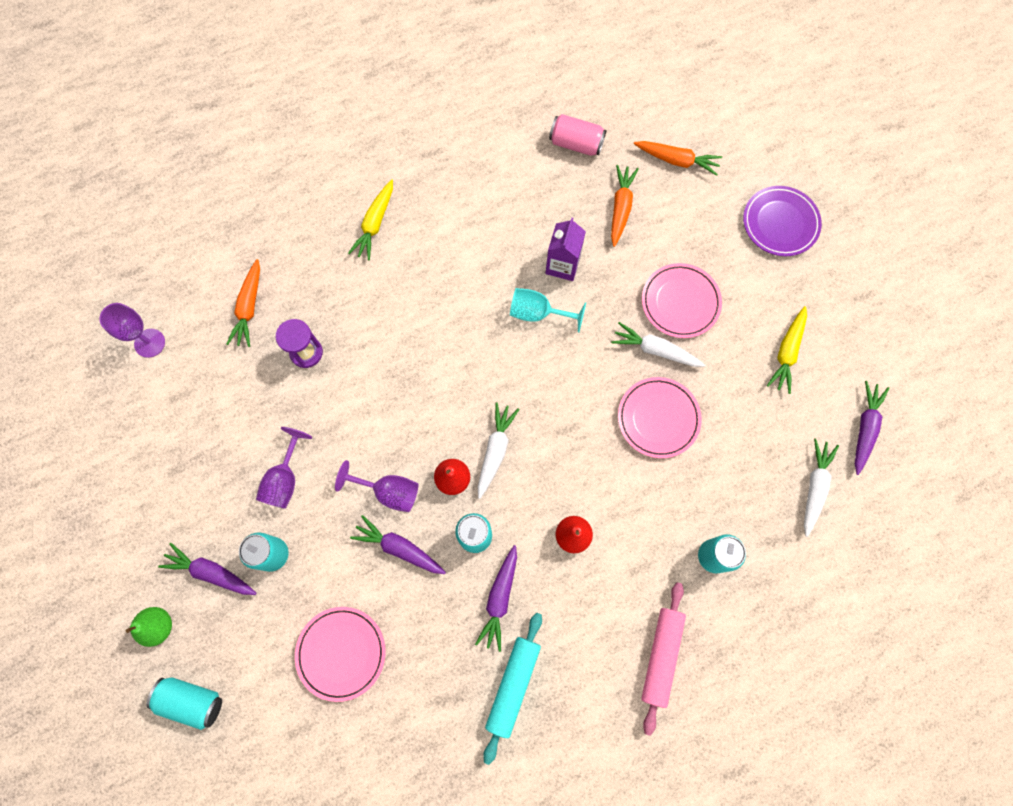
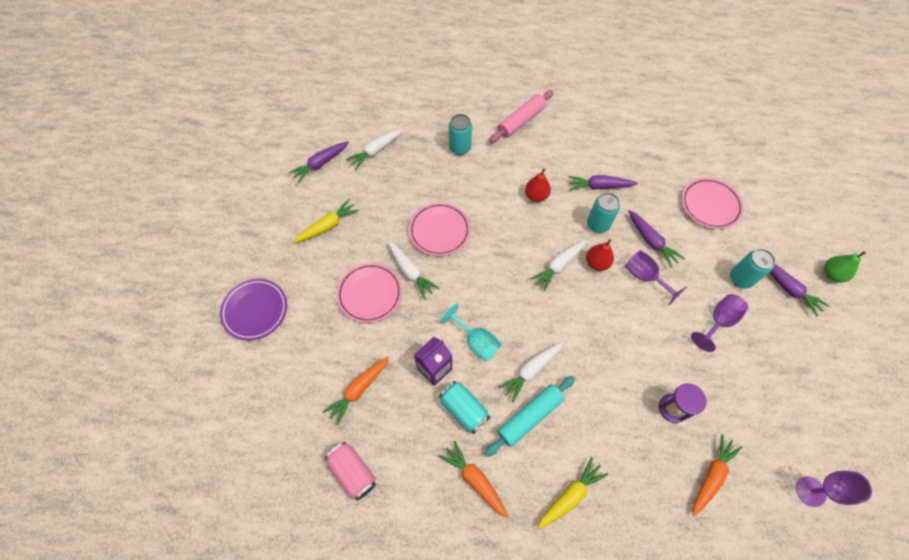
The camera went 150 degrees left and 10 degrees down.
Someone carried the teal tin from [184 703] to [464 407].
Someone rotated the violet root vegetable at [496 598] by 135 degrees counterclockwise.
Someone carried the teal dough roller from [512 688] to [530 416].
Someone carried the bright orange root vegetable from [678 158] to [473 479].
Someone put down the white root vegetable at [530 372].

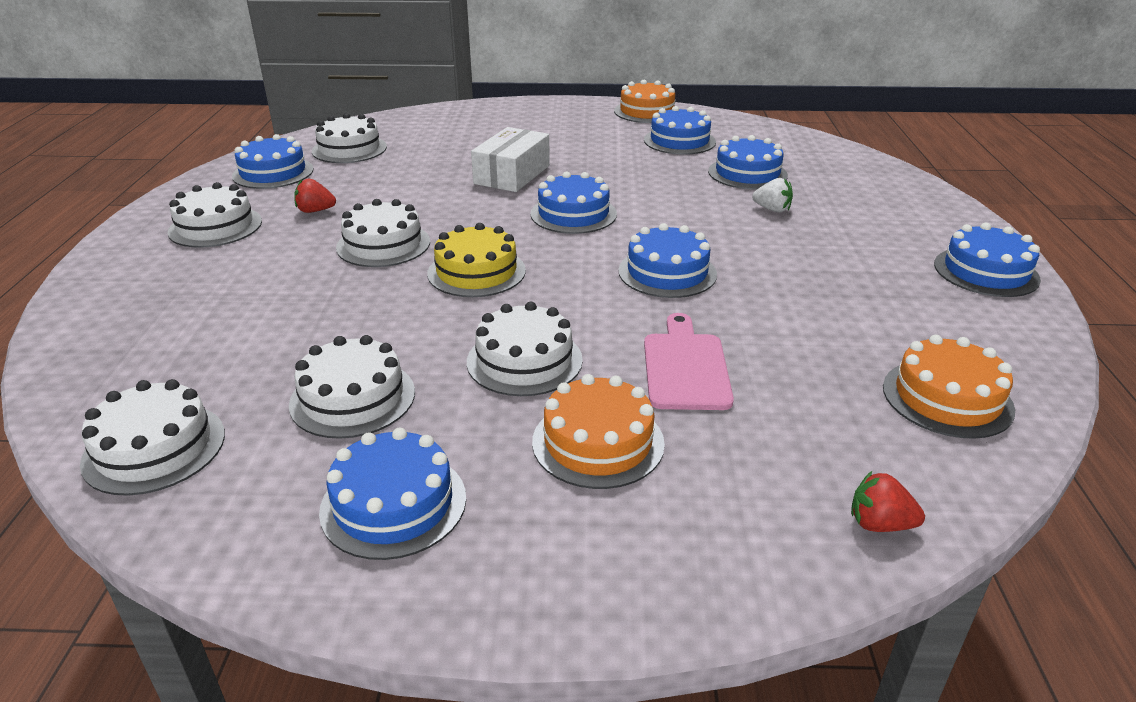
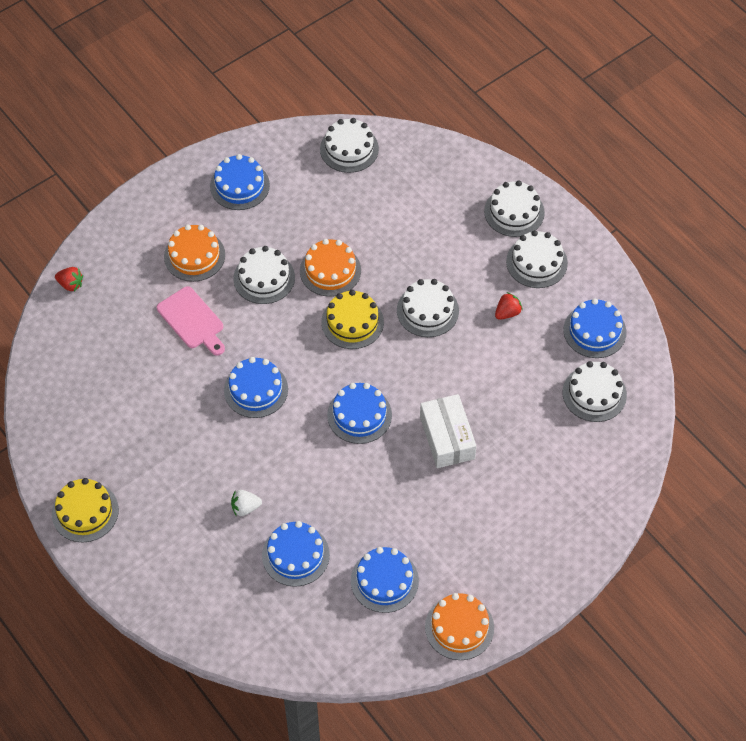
The camera went 140 degrees right and 25 degrees up.
Someone carried the white cake from [352 387] to [514 208].
Someone rotated the red berry at [888 501] by 45 degrees clockwise.
Someone carried the bright orange cake from [949 387] to [330 268].
Someone repainted the royal blue cake at [987 260], which became the golden cake at [85 510].

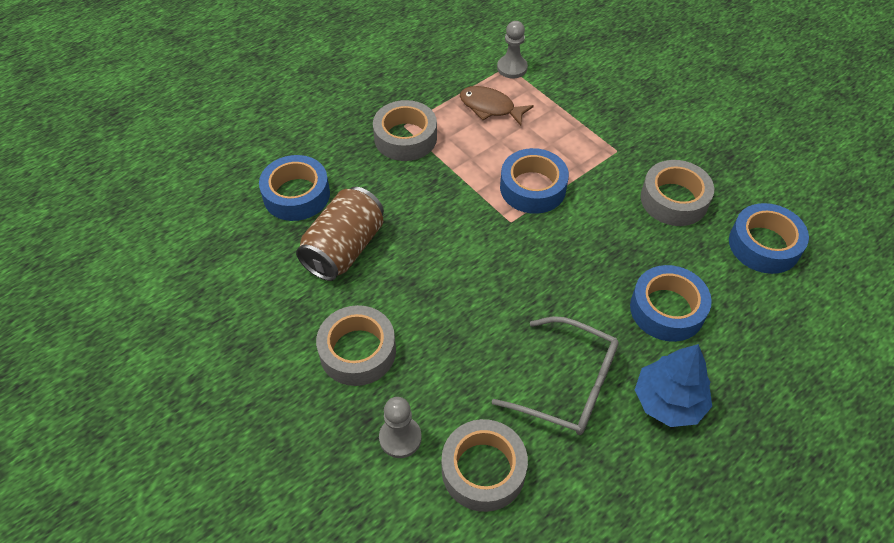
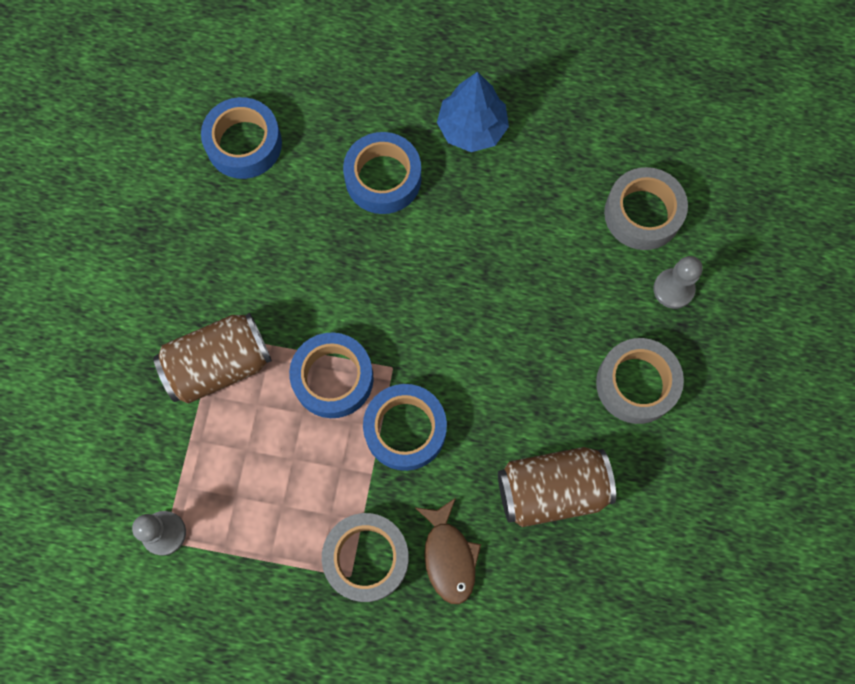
The camera went 130 degrees left and 20 degrees up.
Someone carried the royal blue roll of tape from [294 188] to [405 427].
Someone carried the russet fish figure from [497 106] to [448 551].
Someone took away the grey eyeglasses at [555 375].
Someone took away the grey roll of tape at [677 193].
Someone put down the russet tin at [212 358].

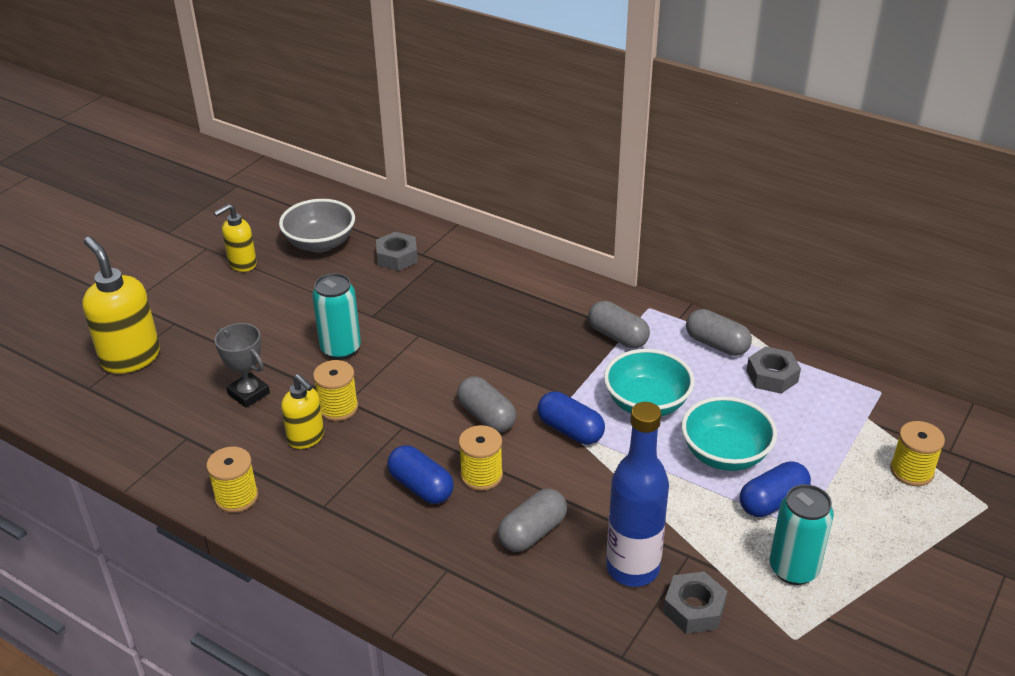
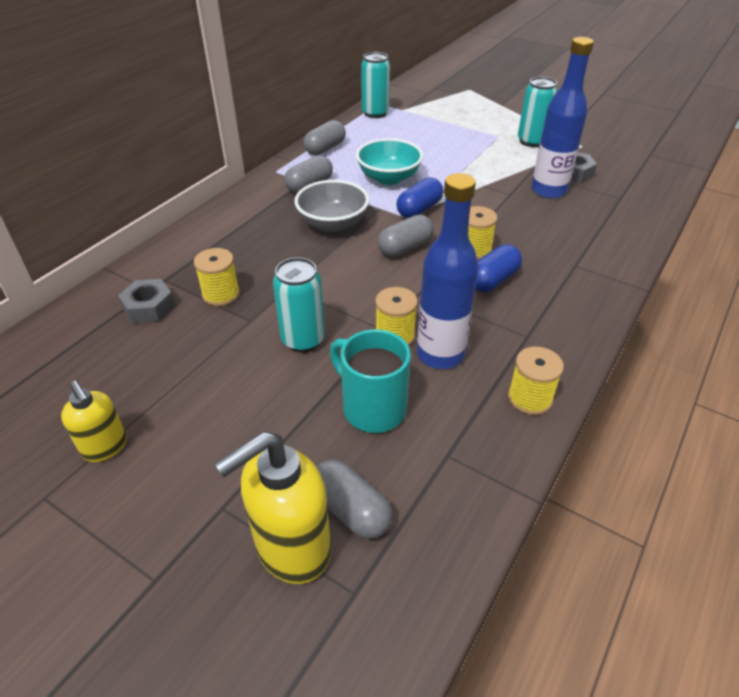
The camera went 90 degrees left and 5 degrees up.
Someone swapped the grey prize cup at [242 365] for the teal mug at [370 381].
Someone carried the grey serving bowl from [317 226] to [331 206].
Someone swapped the golden soap dispenser at [302 411] for the royal blue bottle at [447 271].
Someone carried the grey pill from [532 520] to [354 499].
Someone took away the teal serving bowl at [729 433].
Someone took away the royal blue pill at [775 489].
Someone took away the grey nut at [773 370].
Someone carried the golden spool from [917 453] to [217 277].
Someone put down the teal tin at [375 85].

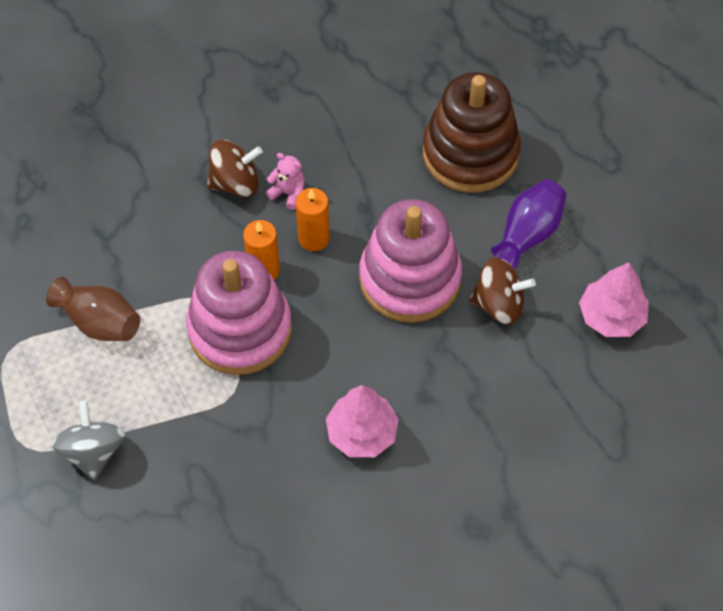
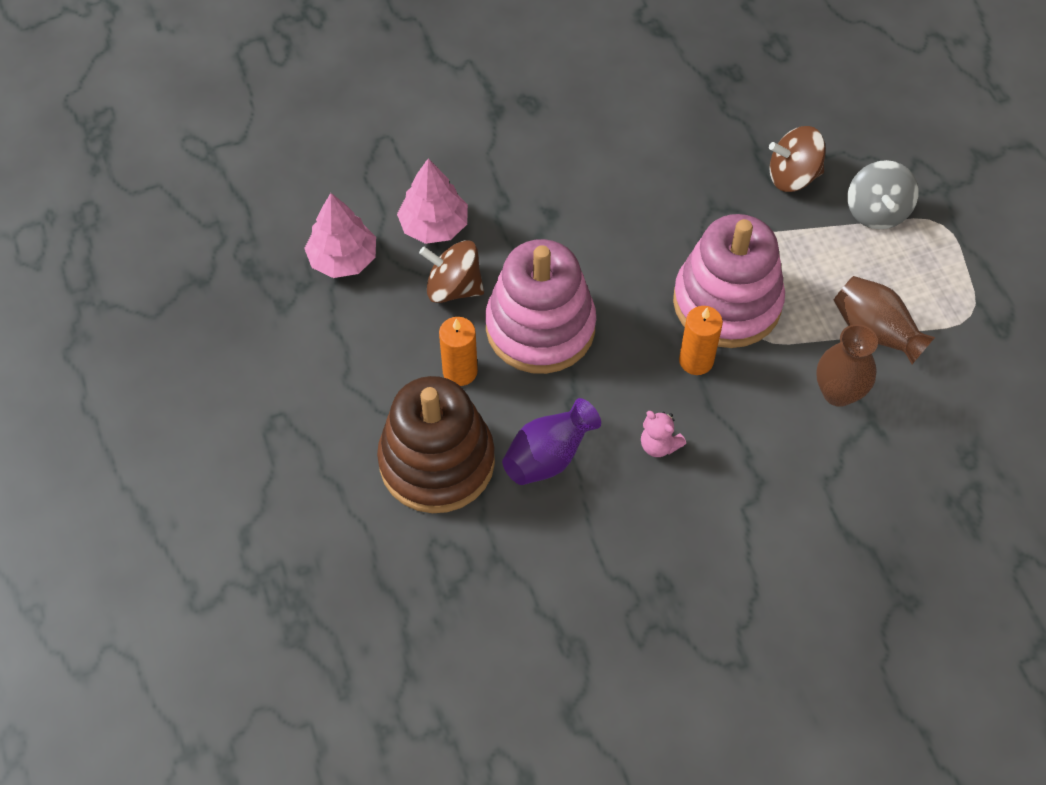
The camera went 170 degrees left and 0 degrees up.
Someone carried the russet spinning top from [235 168] to [797 159].
Someone carried the bright orange wax candle from [313 219] to [458 351].
Someone carried the rosy fir tree from [362 421] to [432 201].
Someone carried the violet tall vase from [529 223] to [551 441].
Someone put down the russet tall vase at [847 365].

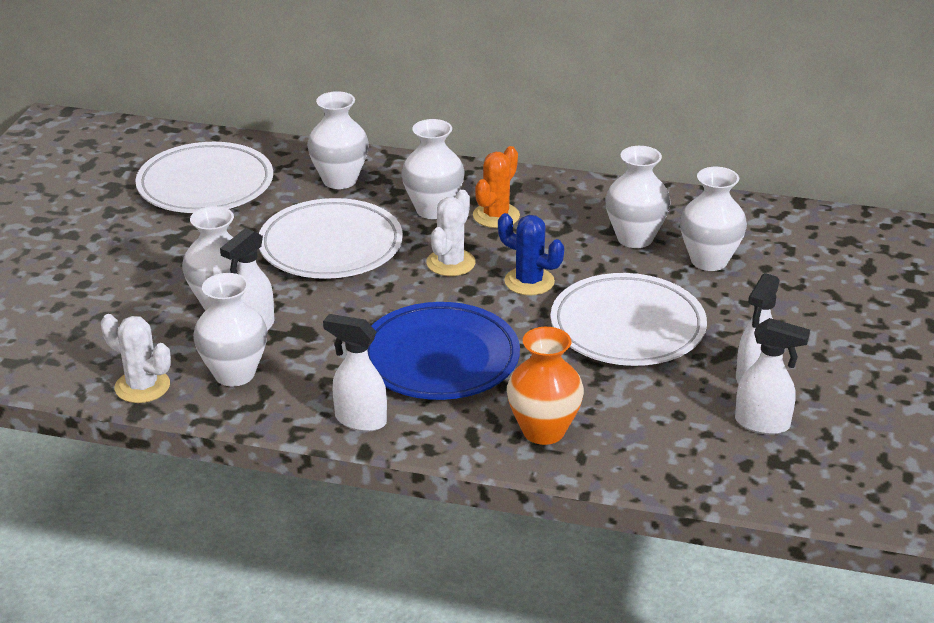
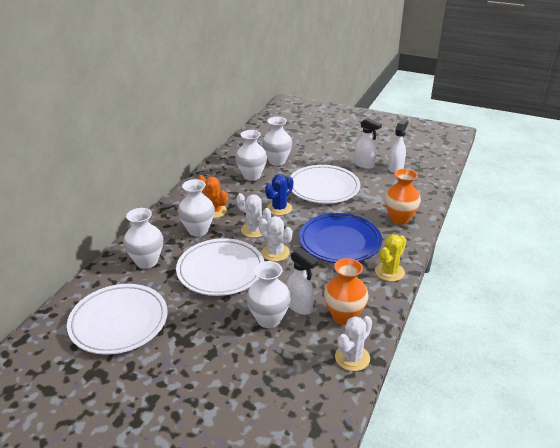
The camera went 80 degrees left and 0 degrees up.
Someone repainted the white tall vase at [230 329], which became the bright orange tall vase at [346 291].
Someone swapped the white spray cleaner at [355 373] for the golden prickly plant at [390 258].
Someone put down the white prickly plant at [276 239].

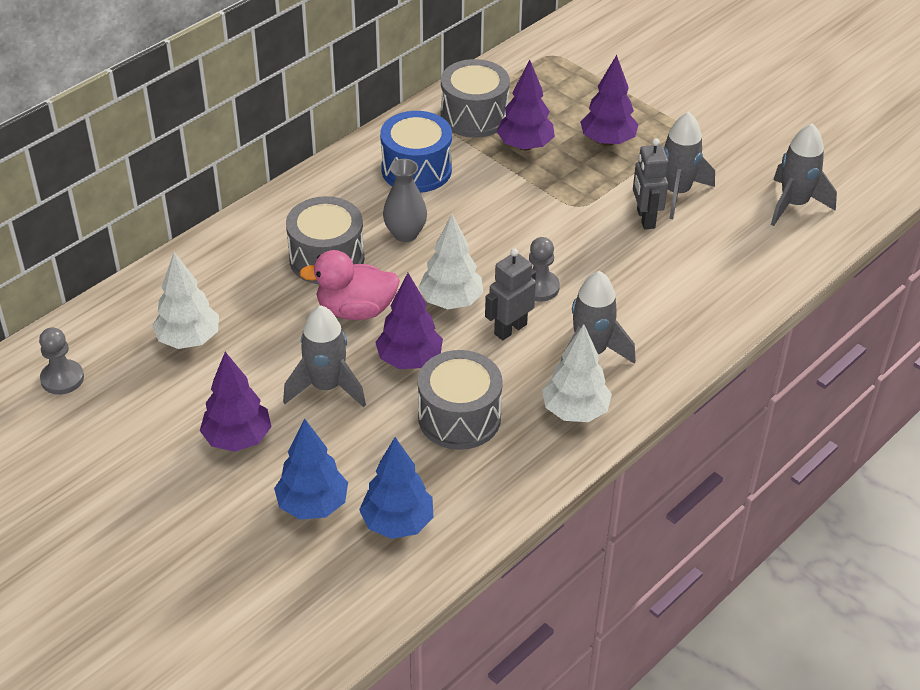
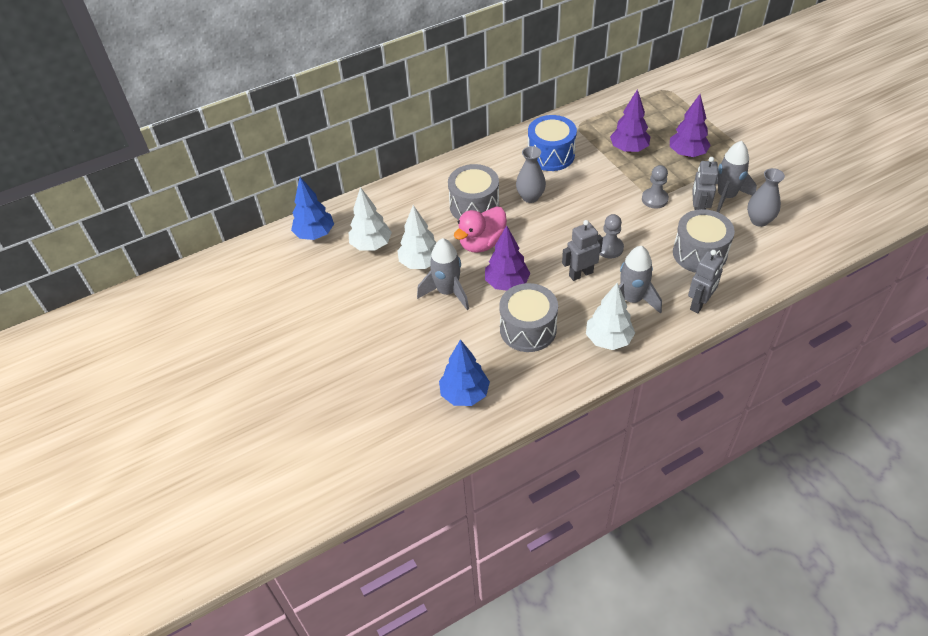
The camera went 20 degrees right and 5 degrees up.
Someone carried the grey game pawn from [61 361] to [655 187].
Someone took away the violet fir tree at [236 402].
Someone carried the royal blue fir tree from [311 469] to [312 208].
Someone rotated the rosy rubber duck at [349 285] by 60 degrees counterclockwise.
Someone carried the white fir tree from [450 261] to [416 237].
Someone carried the grey drum from [475 98] to [704 241].
Someone took away the grey toy rocket at [804 175].
Someone put down the grey robot figure at [706 281].
Someone put down the grey tall vase at [766 197].

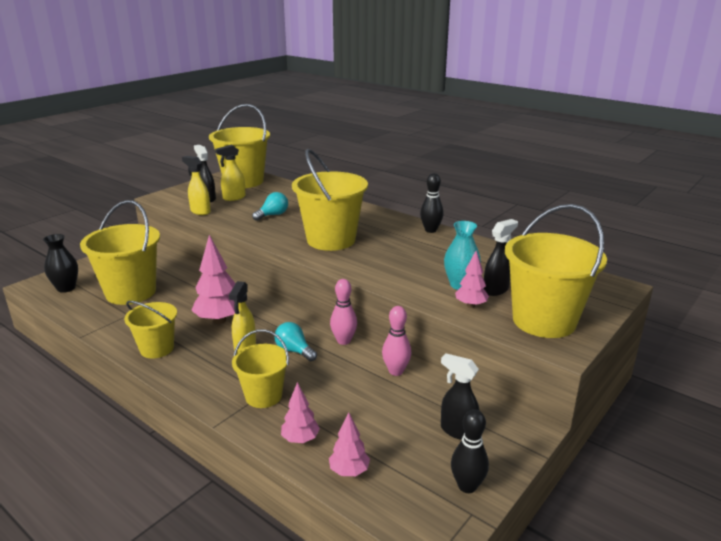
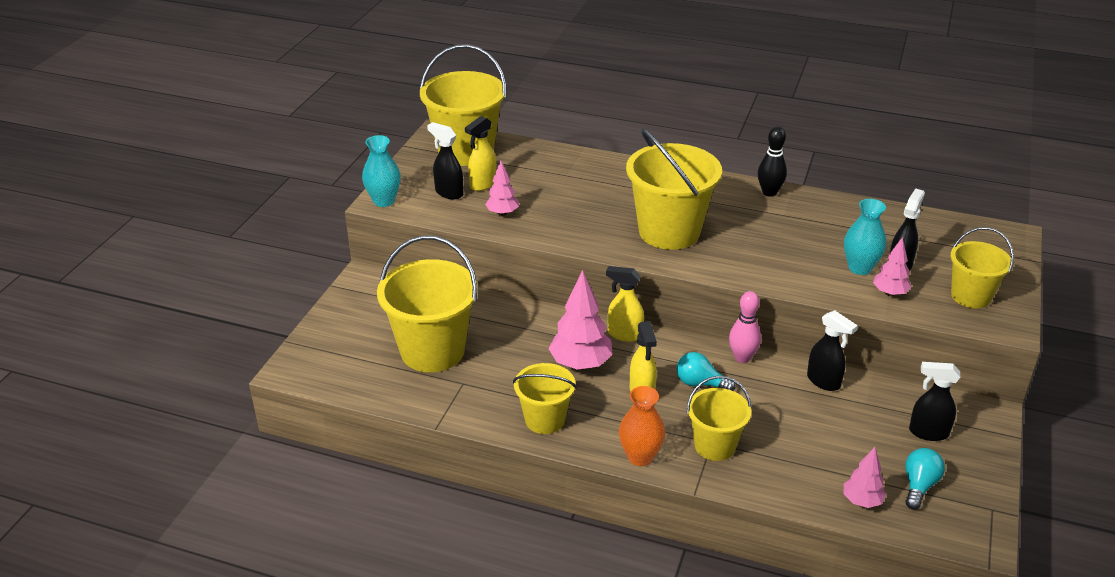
The camera went 20 degrees left and 10 degrees up.
Someone took away the black tall vase at [60 263].
Someone carried the golden spray cleaner from [196 185] to [625 304].
Someone carried the teal light bulb from [270 206] to [925 478].
Someone carried the rosy fir tree from [300 412] to [502 188].
Someone swapped the rosy tenpin at [396 341] for the black spray cleaner at [832 350].
Someone took away the black tenpin at [470 451].
Someone scaled the golden sand bucket at [556 271] by 0.58.
Someone put down the teal tall vase at [381 171].
Someone put down the bright orange tall vase at [642 426].

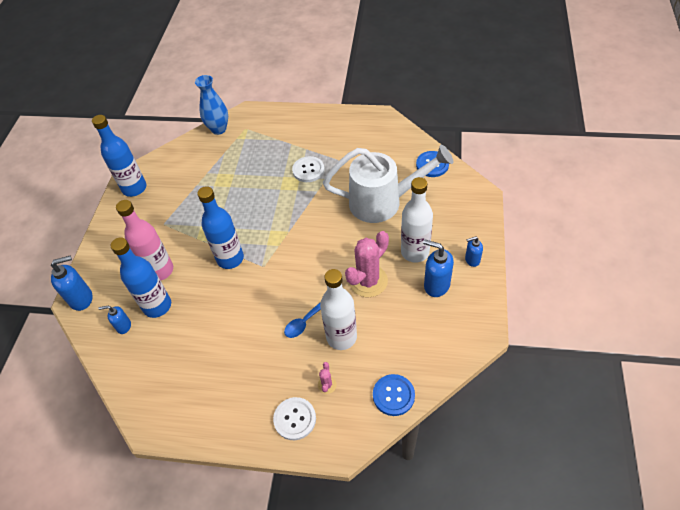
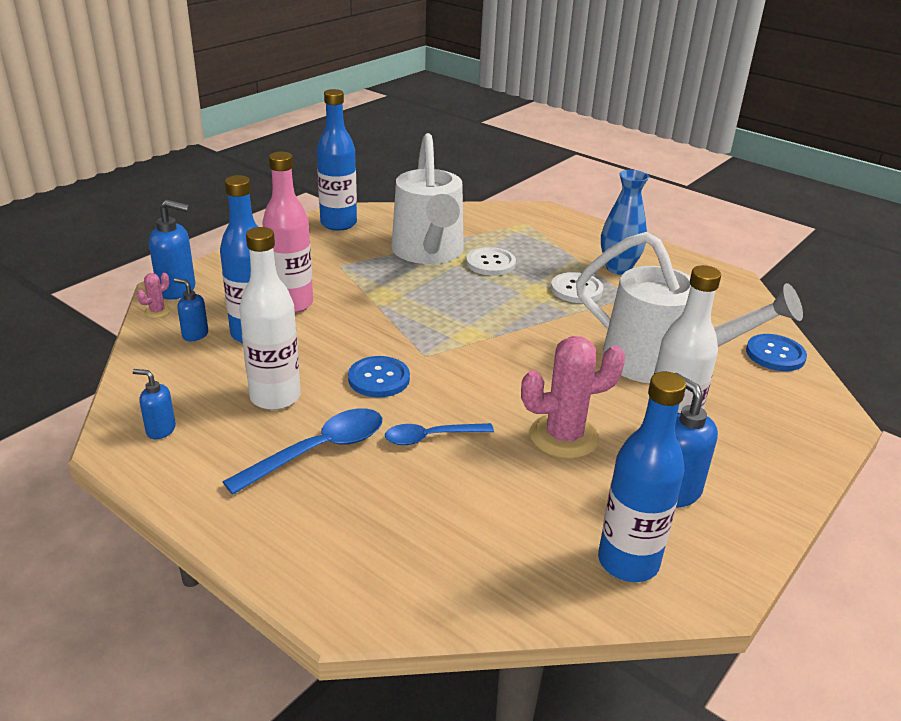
The camera went 25 degrees right and 20 degrees down.
Someone carried the royal blue tall vase from [211 105] to [625 222].
Someone carried the royal blue bottle from [220 227] to [642 476].
Someone carried the white shirt button from [294 418] to [491 261].
Someone carried the rosy prickly plant from [327 378] to [154 295].
Someone carried the white bottle from [338 309] to [269 318].
Someone carried the royal blue shirt button from [394 395] to [379 377].
Someone carried the royal blue soap dispenser from [474 251] to [154 404].
Someone put down the royal blue tablespoon at [302 451].
Someone put down the white sprinkling can at [427 198].

